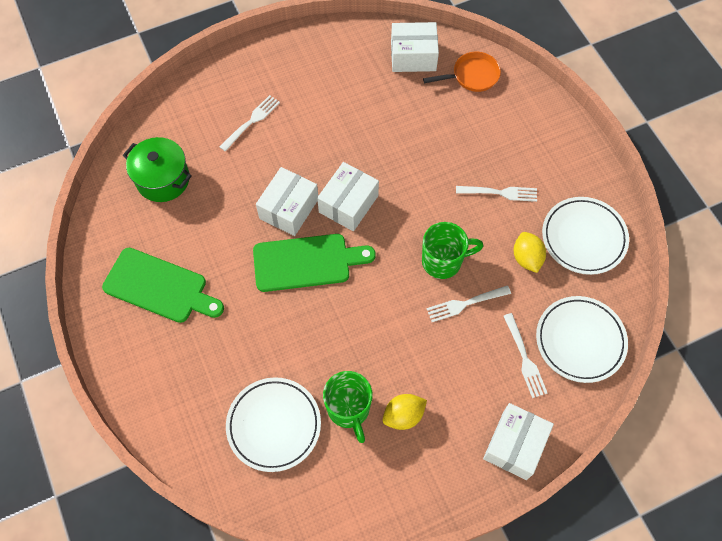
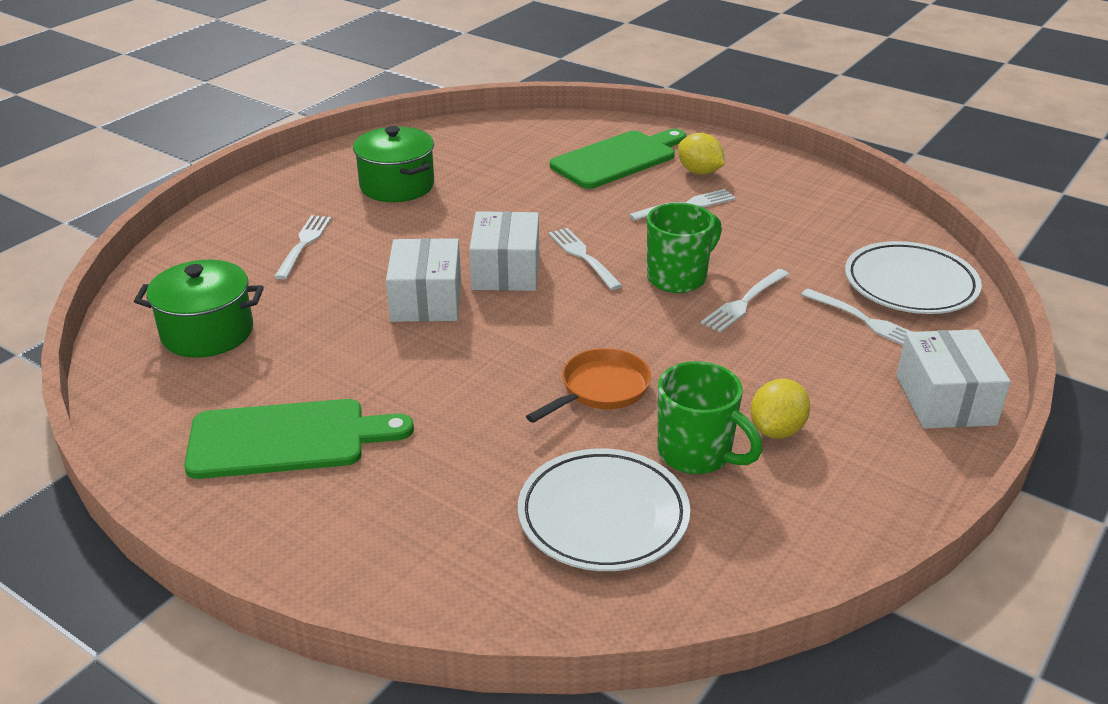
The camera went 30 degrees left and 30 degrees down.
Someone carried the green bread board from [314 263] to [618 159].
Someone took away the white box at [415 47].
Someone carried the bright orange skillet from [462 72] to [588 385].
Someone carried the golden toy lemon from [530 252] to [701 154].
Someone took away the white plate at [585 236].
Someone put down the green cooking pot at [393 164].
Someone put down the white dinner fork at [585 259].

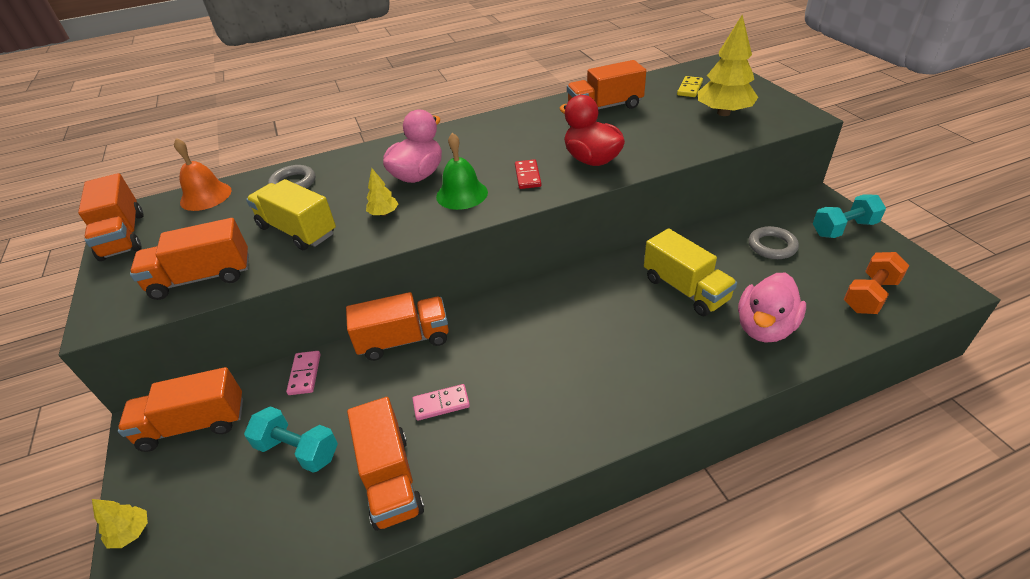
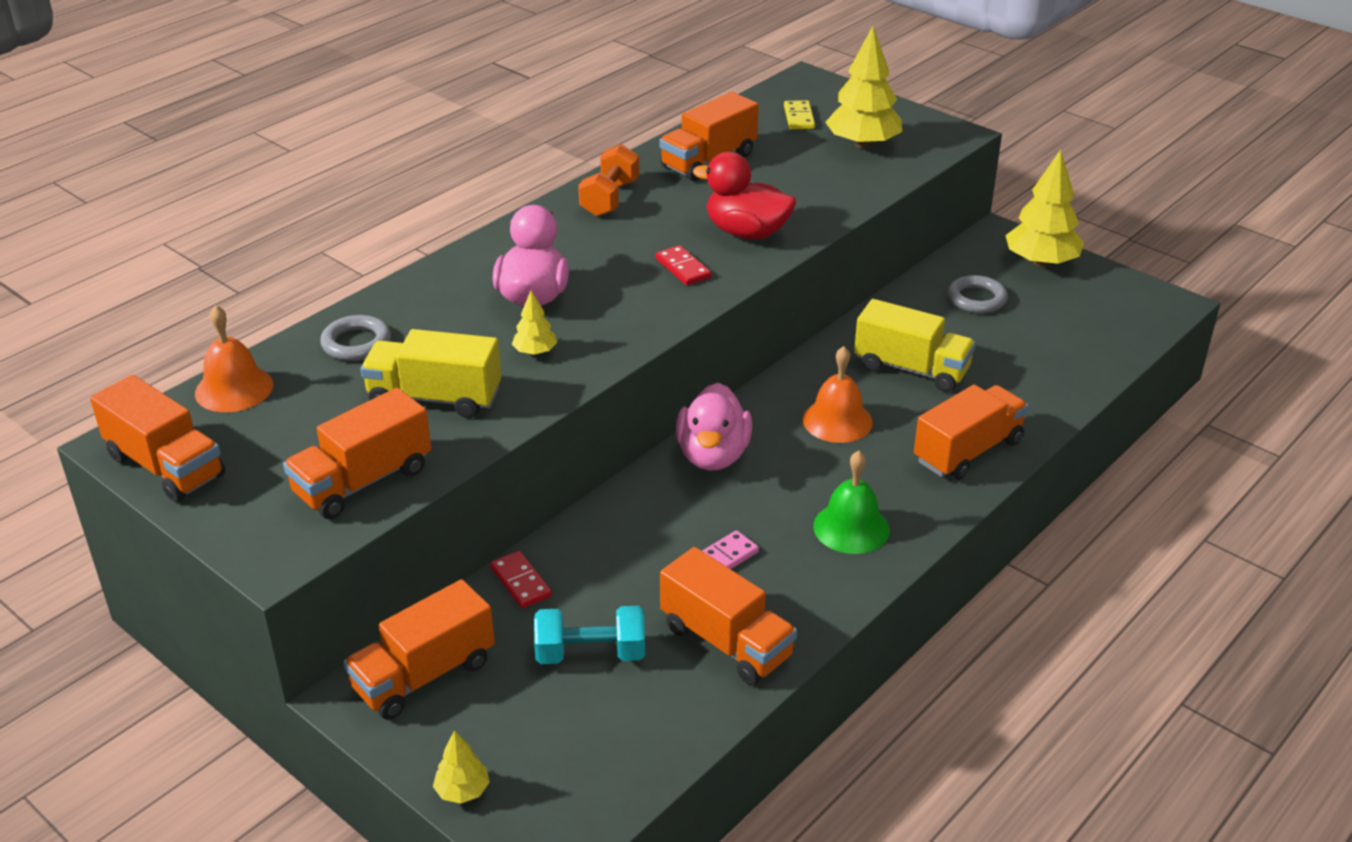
The camera went 30 degrees left and 5 degrees down.
Someone repainted the rosy domino tile at [303 373], which became the red domino tile at [521 579].
Someone carried the bright orange toy truck from [397 326] to [971 432].
Someone carried the green school bell from [462 171] to [851 502].
Someone carried the rosy rubber duck from [772 308] to [714 427].
Someone swapped the teal hand weight at [849 216] for the golden fir tree at [1044 208].
Someone carried the bright orange hand weight from [876 283] to [608 180].
Someone put down the bright orange school bell at [838 394].

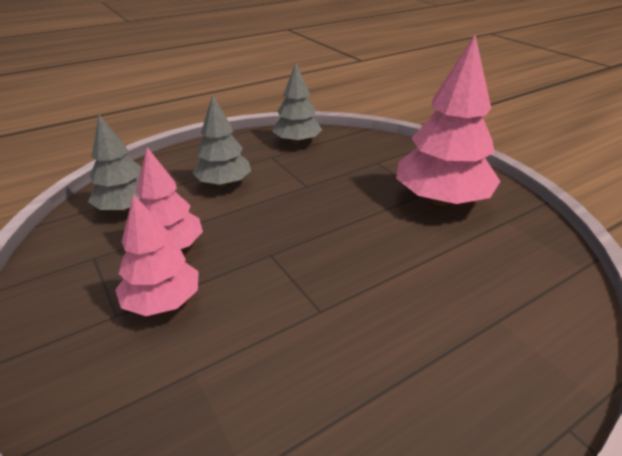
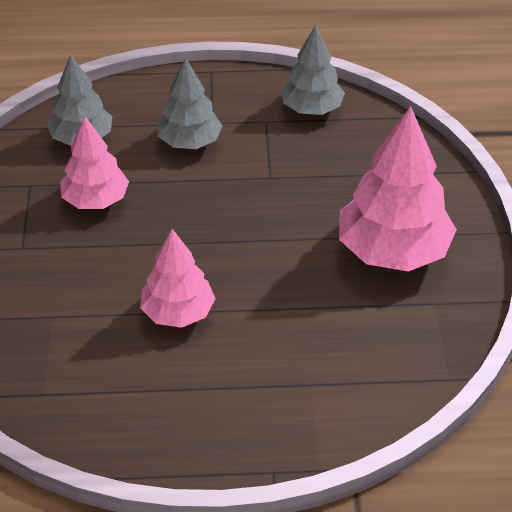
The camera went 30 degrees right and 10 degrees up.
Someone carried the rosy fir tree from [157 255] to [178 278].

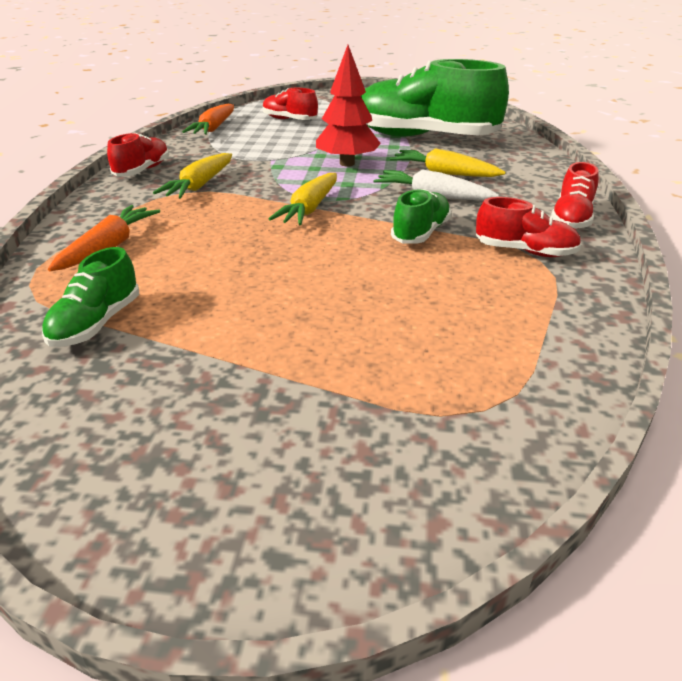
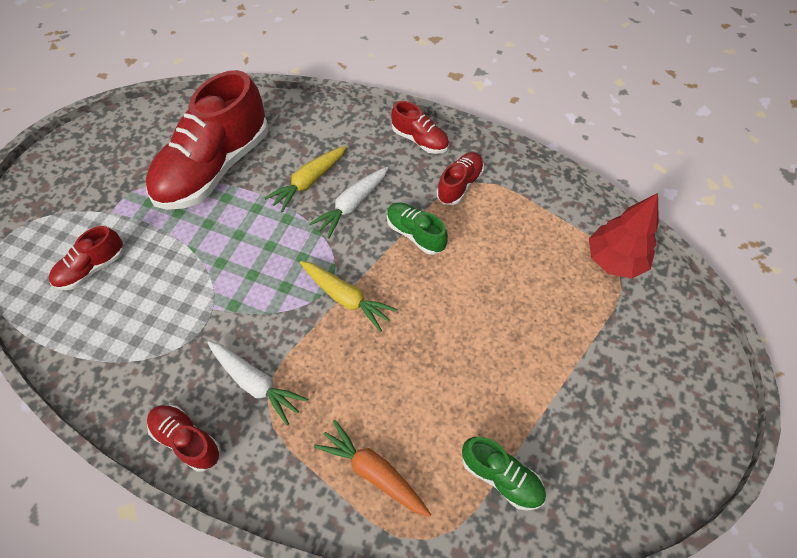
The camera went 75 degrees left and 25 degrees up.
Someone repainted the golden root vegetable at [192 176], which became the white root vegetable at [258 383].
Someone took away the bright orange root vegetable at [208 119].
Someone carried the red fir tree from [348 105] to [624 236].
Someone repainted the green shoe at [434 98], which became the red shoe at [207 140].

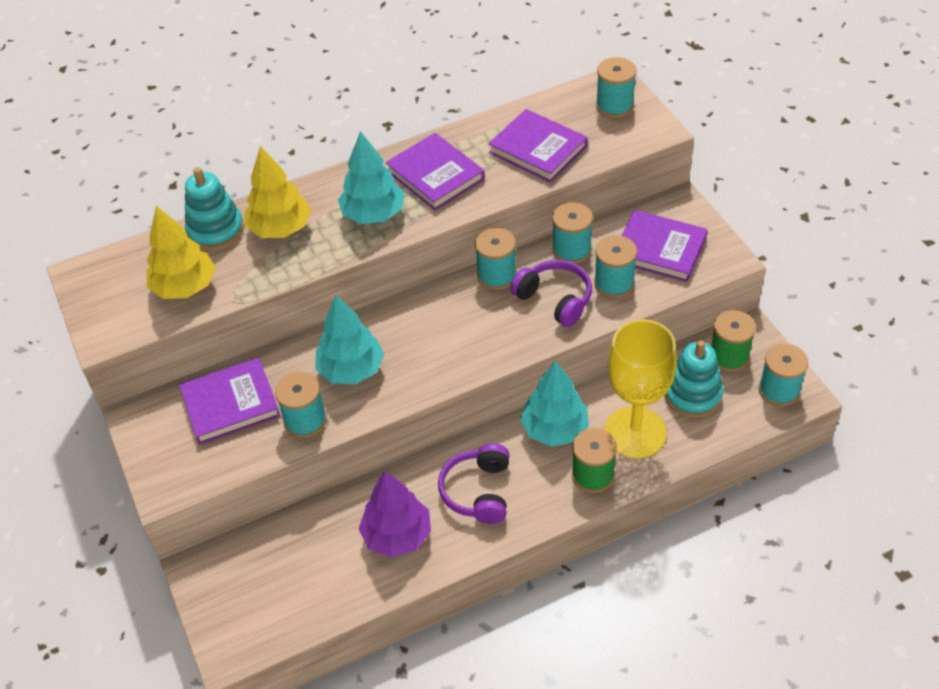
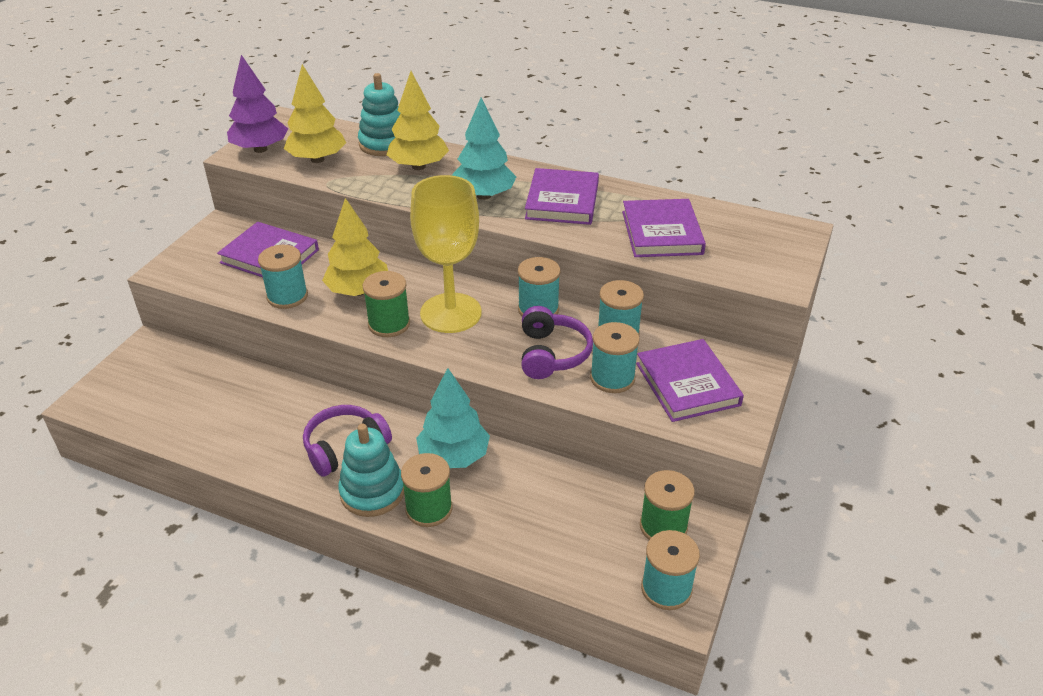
The camera went 45 degrees right and 10 degrees down.
Someone repainted the teal fir tree at [349 339], which became the golden fir tree at [355 247].
Someone carried the violet fir tree from [395 514] to [257 104].
Someone took away the teal spool at [616 87].
Someone carried the golden wine glass from [640 388] to [446 254].
Someone carried the teal stacking rings from [693 379] to [371 470].
Someone put down the green spool at [386 304].

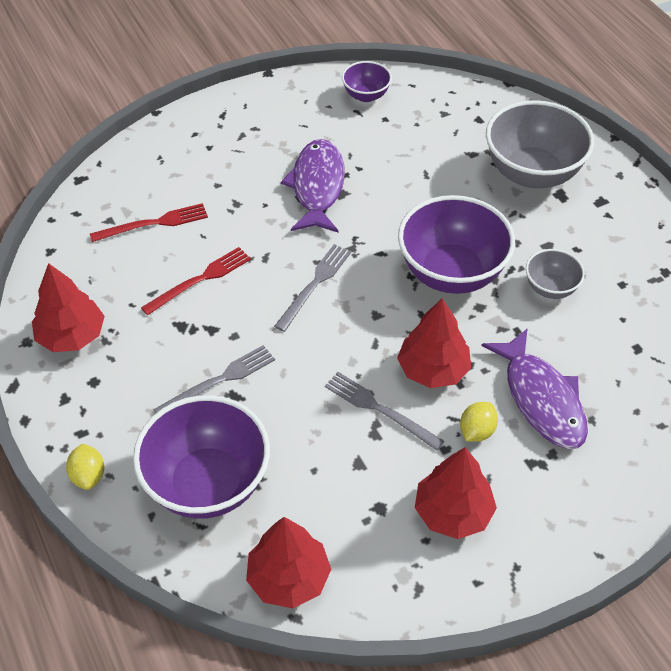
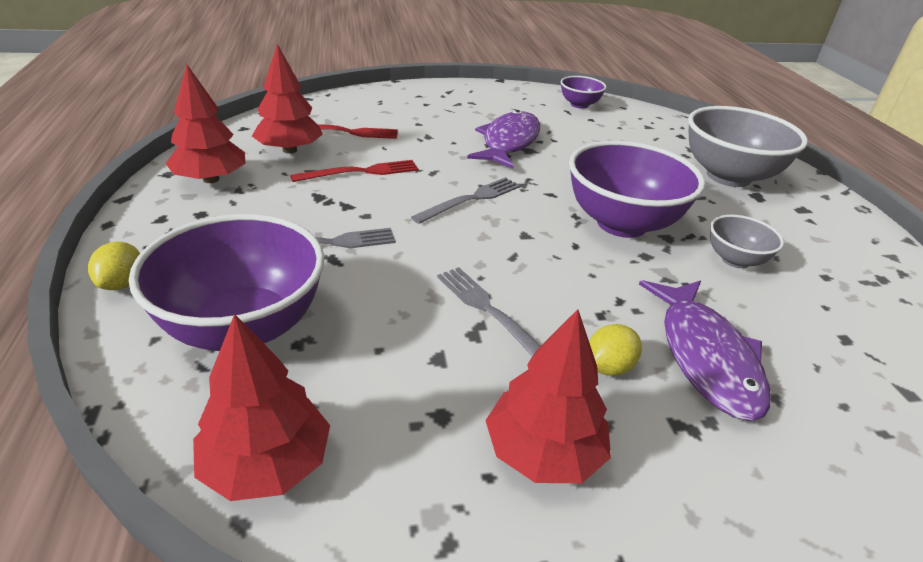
The camera went 15 degrees right and 15 degrees down.
Someone carried the red fir tree from [434 343] to [287 99].

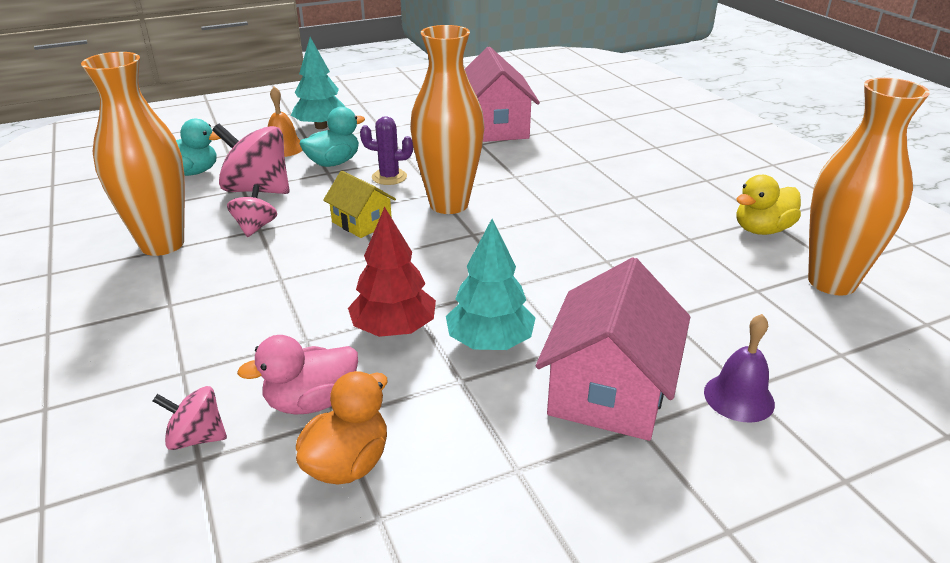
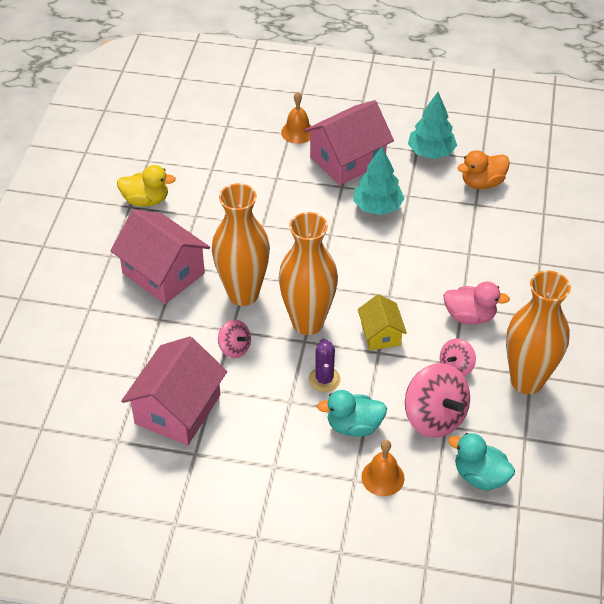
The camera went 145 degrees left and 15 degrees up.
Someone carried the rosy spinning top from [190 418] to [234 339].
Someone carried the rosy rubber duck from [297 375] to [476 303].
Someone carried the teal fir tree from [318 83] to [432 125].
Someone took away the red fir tree at [392 272].
Someone rotated the violet prickly plant at [386 150] by 45 degrees clockwise.
Someone repainted the violet school bell at [739 368], which became the bright orange school bell at [296 118].
Someone carried the bright orange tall vase from [869 187] to [241 244].
Someone put down the rosy toy house at [160 256].

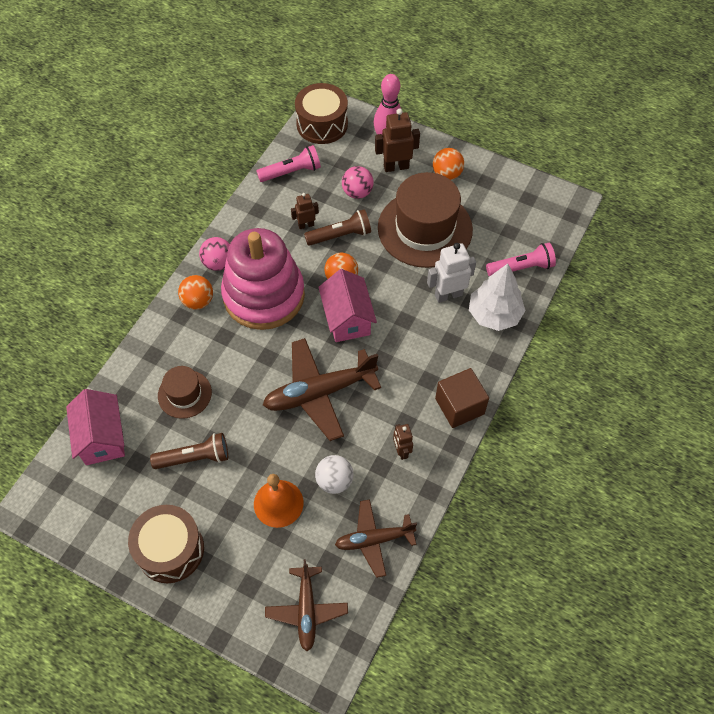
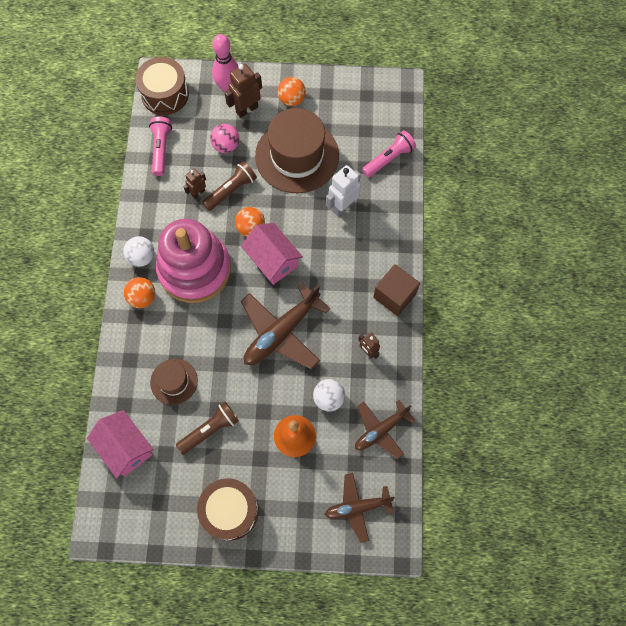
The camera went 25 degrees left and 10 degrees up.
Someone repainted the rosy play ball at [214 254], which became the white play ball at [138 251].
Someone rotated the rosy flashlight at [289 163] by 45 degrees counterclockwise.
Someone rotated the russet toy plane at [306 605] by 105 degrees clockwise.
Someone took away the white fir tree at [497 297].

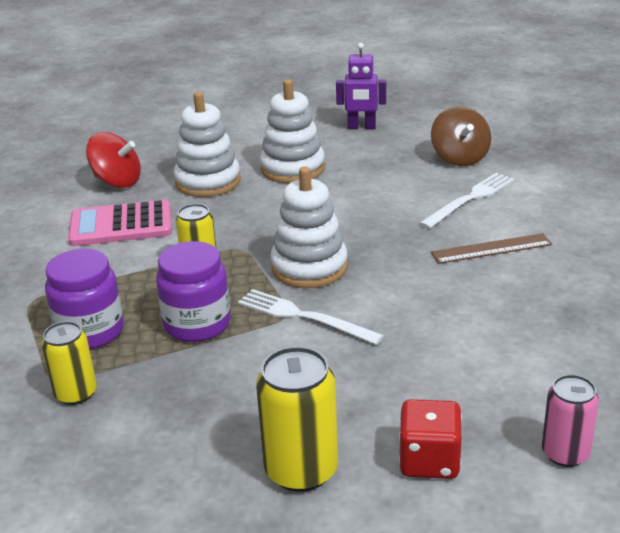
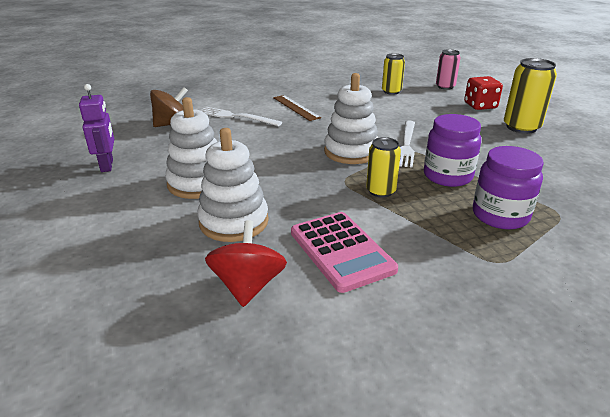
The camera went 110 degrees left and 0 degrees up.
Someone carried the golden tin from [69 363] to [393 74].

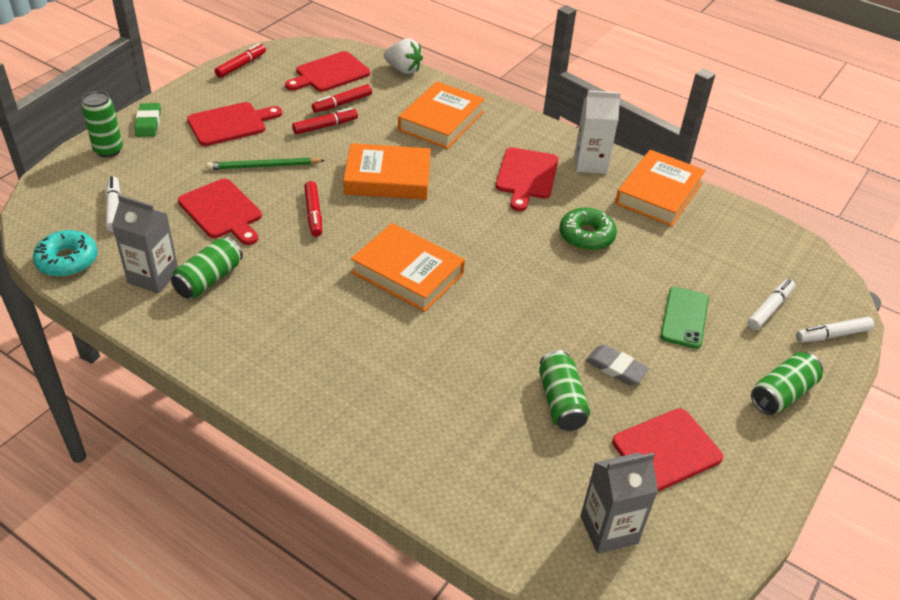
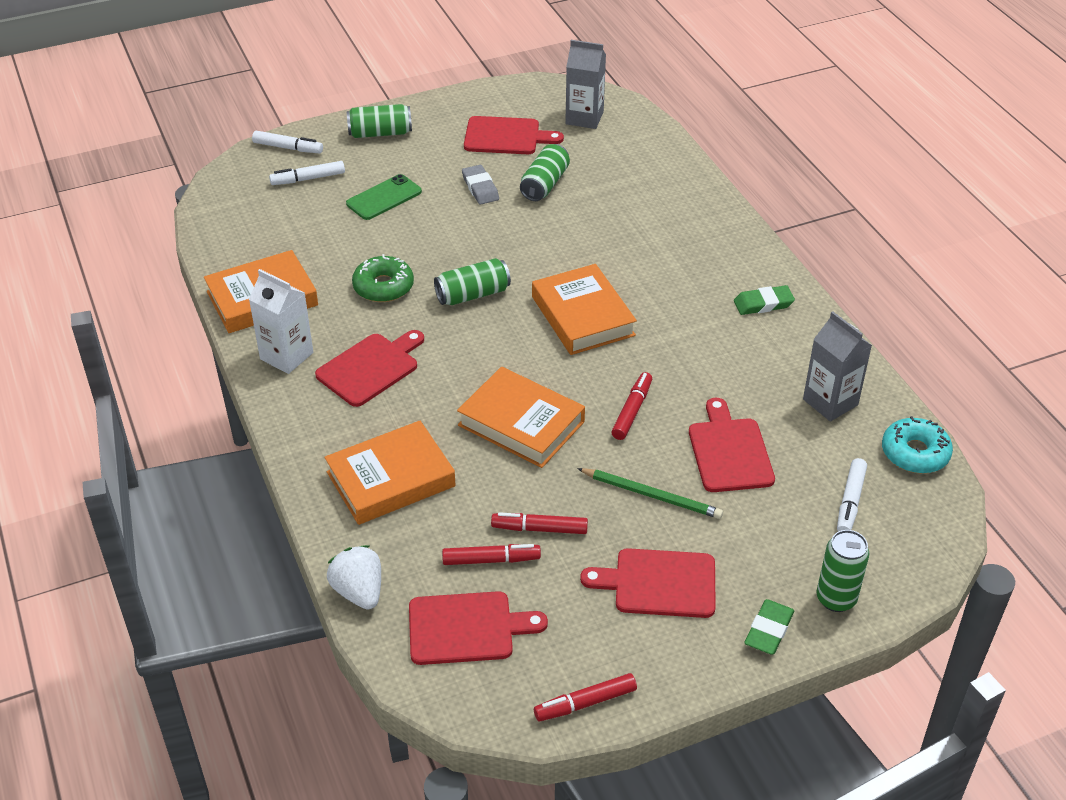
The camera went 145 degrees left and 0 degrees up.
Someone carried the green tin from [207 267] to [472 281].
Someone put down the green pencil eraser at [764 300].

